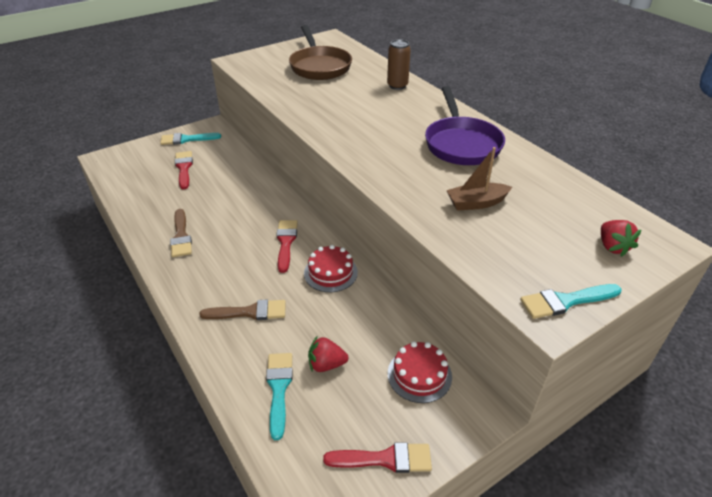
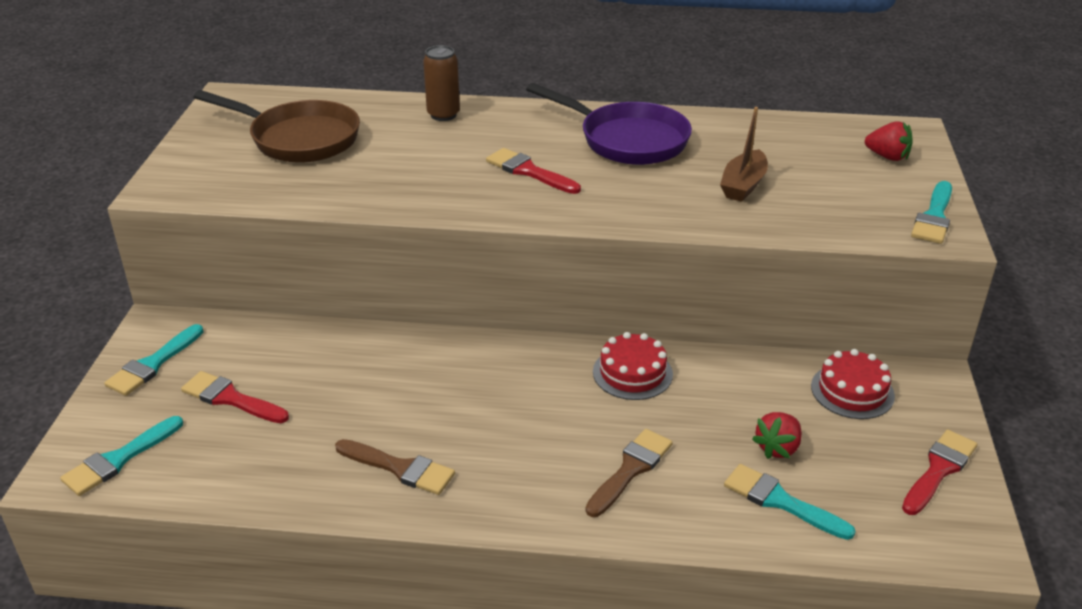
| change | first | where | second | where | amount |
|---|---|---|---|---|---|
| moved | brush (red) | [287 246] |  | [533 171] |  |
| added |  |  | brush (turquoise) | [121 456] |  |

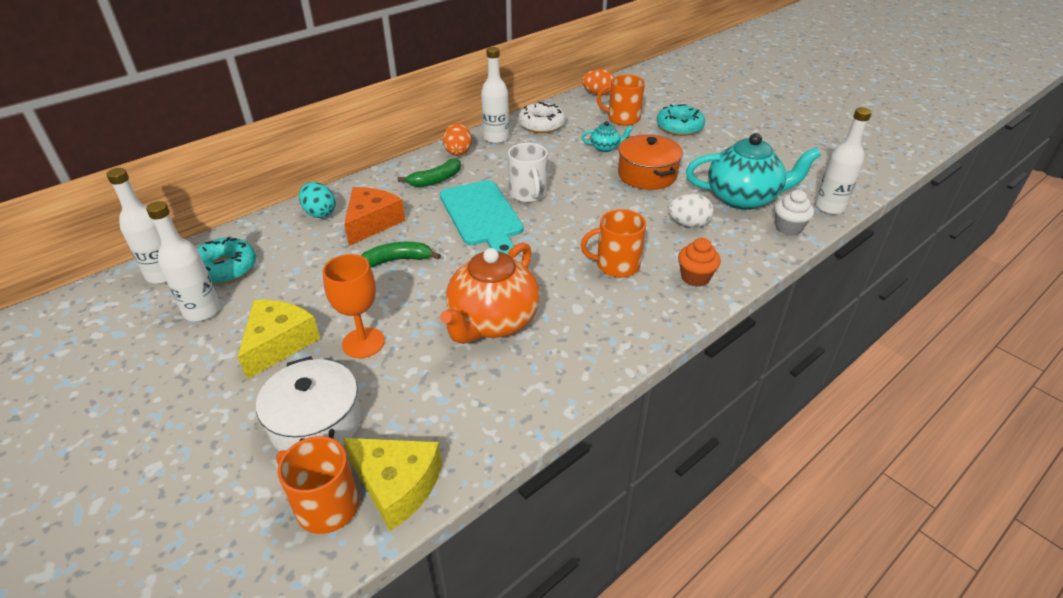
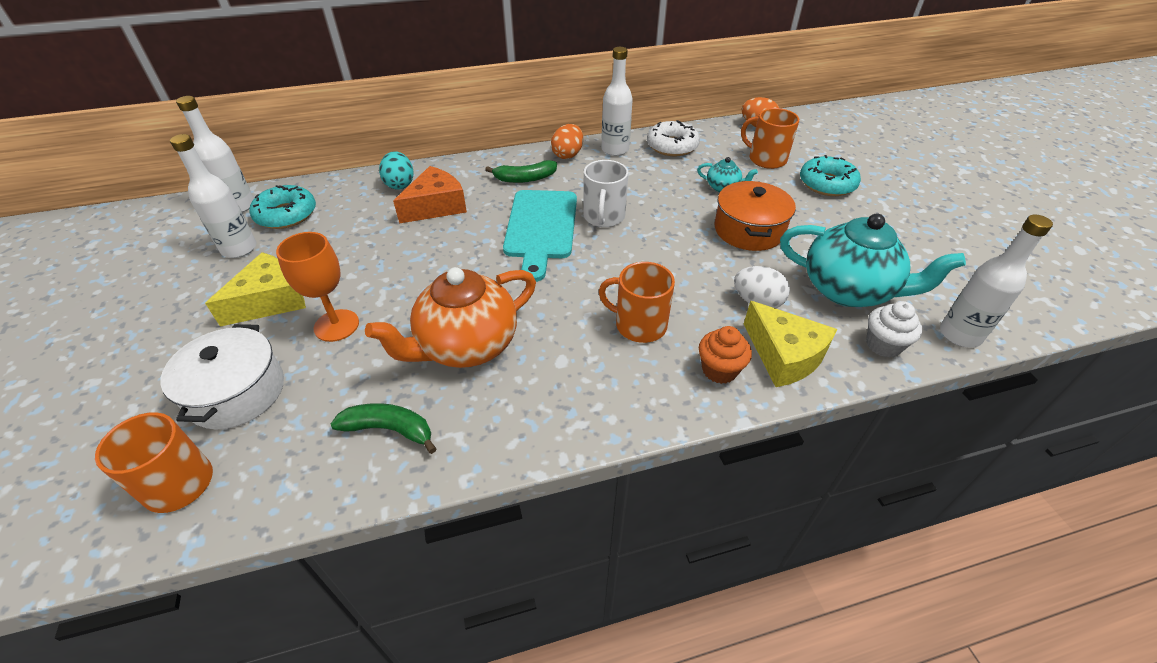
| change | first | where | second | where | amount |
|---|---|---|---|---|---|
| moved | cheese (yellow) | [392 484] |  | [790 344] |  |
| moved | banana (green) | [401 254] |  | [384 428] |  |

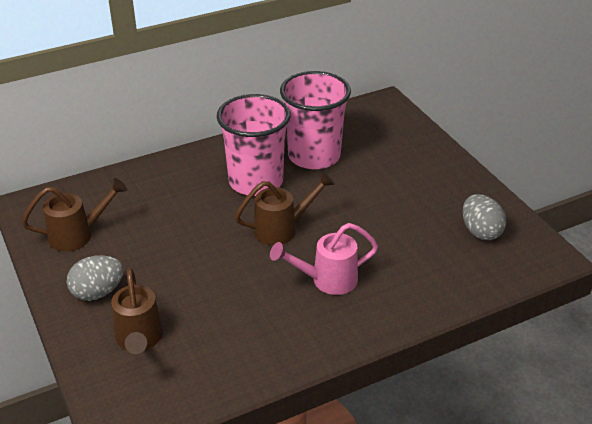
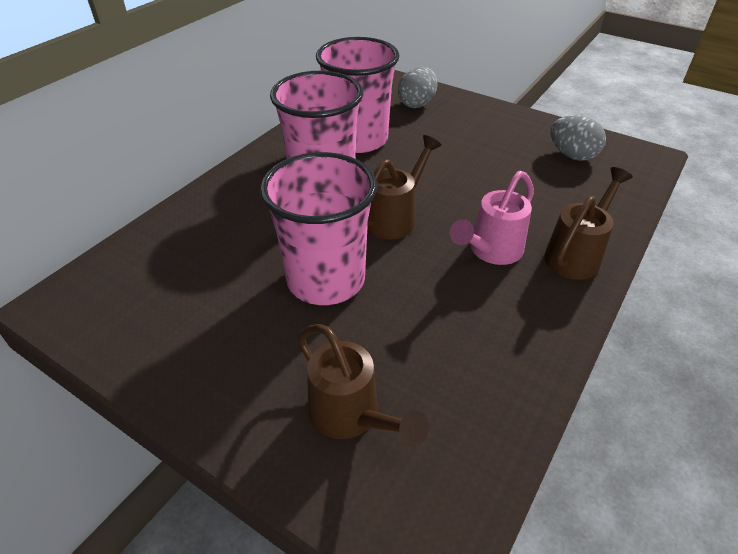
| change | first | where | second | where | amount |
|---|---|---|---|---|---|
| moved | watering can (brown) | [74 215] |  | [588 223] |  |
| moved | egg (grey) | [95 278] |  | [418 87] |  |
| added |  |  | cup (pink) | [318 228] |  |

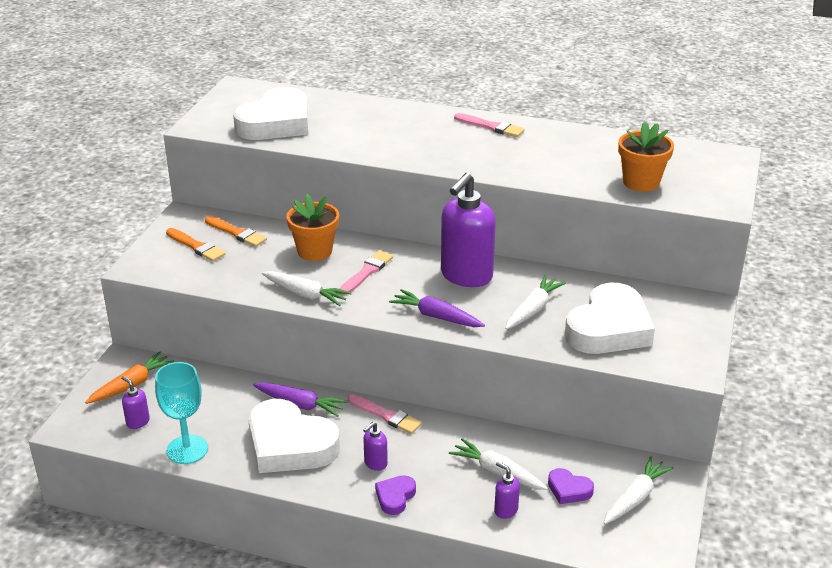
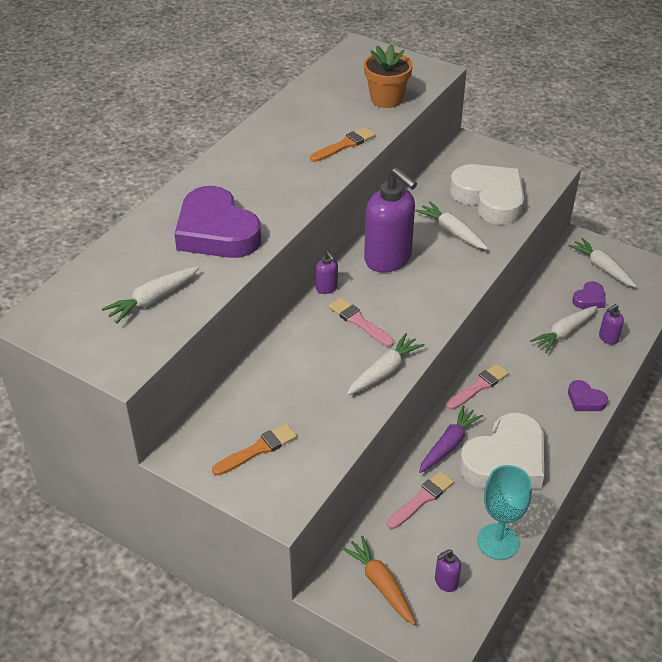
| change | first | where | second | where | amount |
|---|---|---|---|---|---|
| moved | brush (orange) | [236 231] |  | [343 144] |  |
| replaced | heart (white) | [270 113] | carrot (white) | [150 295] |  |
| removed | flower pot (orange) | [313 227] |  |  |  |
| moved | soap dispenser (purple) | [375 446] |  | [327 272] |  |
| removed | carrot (purple) | [437 308] |  |  |  |
| moved | brush (pink) | [489 125] |  | [420 500] |  |
| added |  |  | heart (purple) | [217 222] |  |

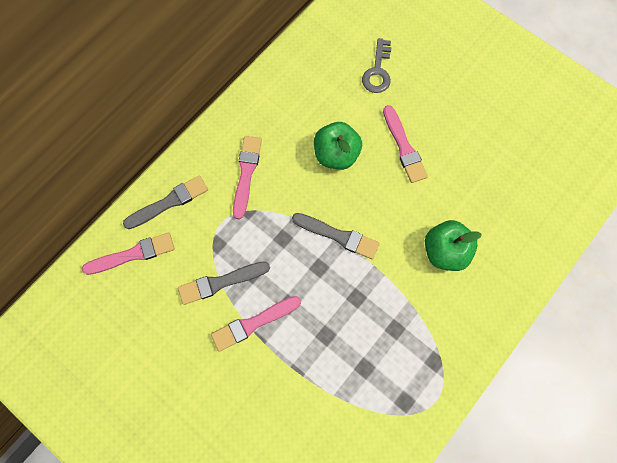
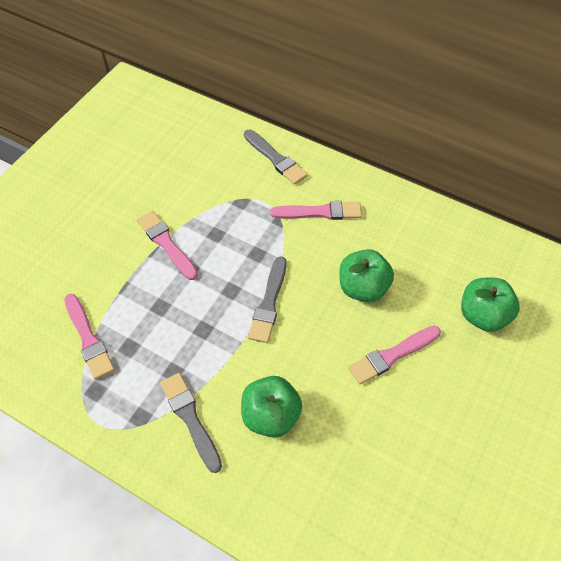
| change | first | where | second | where | amount |
|---|---|---|---|---|---|
| moved | brush (pink) | [128 254] |  | [89 337] |  |
| moved | brush (grey) | [224 283] |  | [191 423] |  |
| replaced | key (grey) | [377 65] | apple (green) | [490 304] |  |

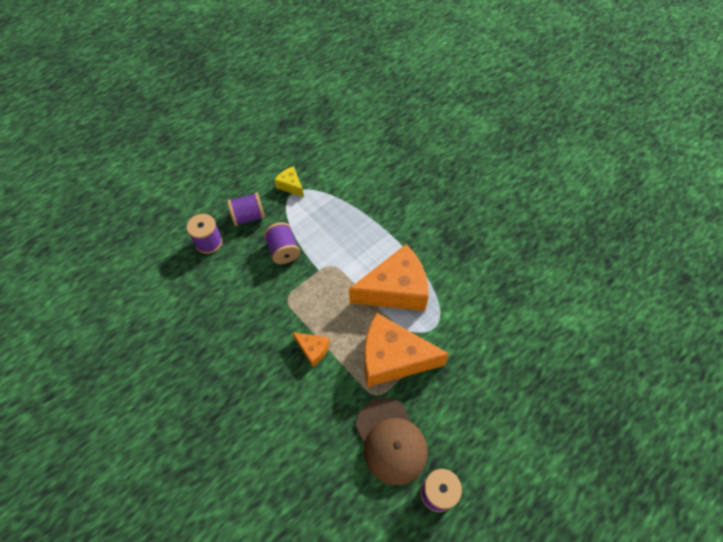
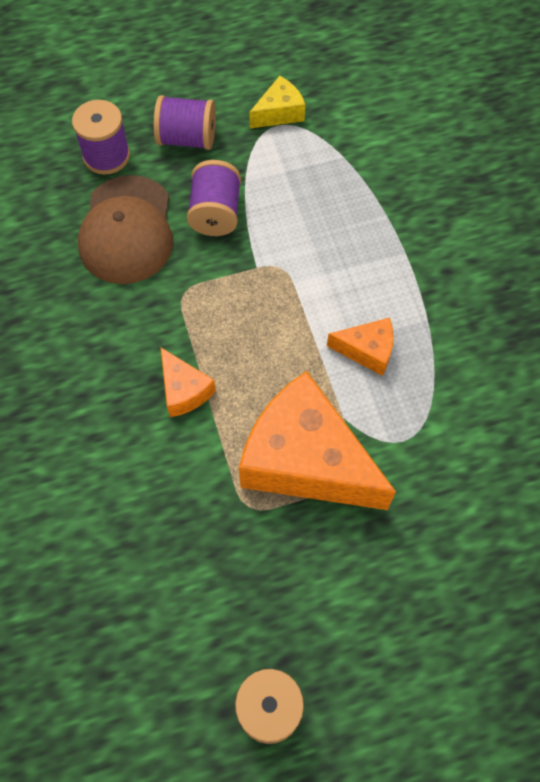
| change | first | where | second | where | amount |
|---|---|---|---|---|---|
| turned | cheese (yellow) | [289 181] |  | [277 102] | 75 degrees clockwise |
| resized | cheese (orange) | [389 277] |  | [360 347] | x0.46 |
| moved | cap (brown) | [391 441] |  | [125 229] |  |

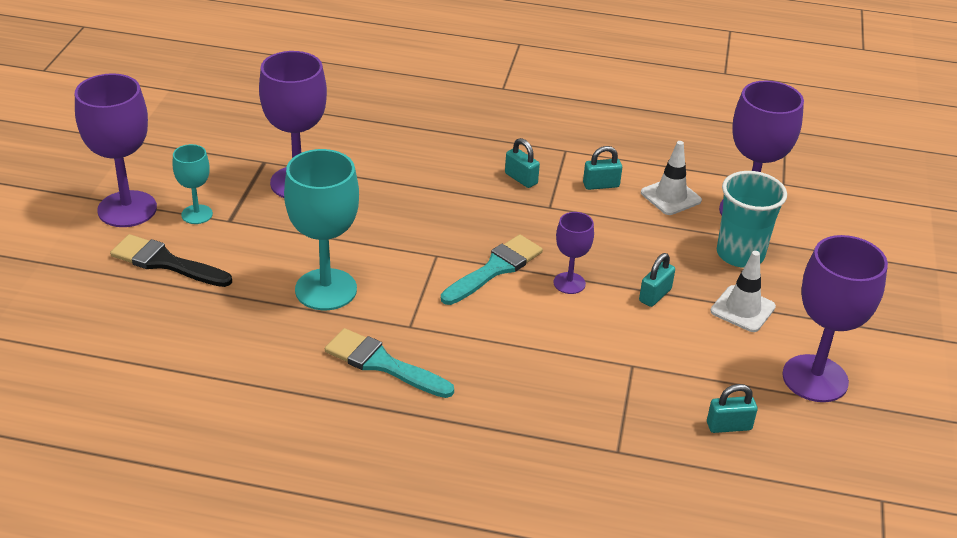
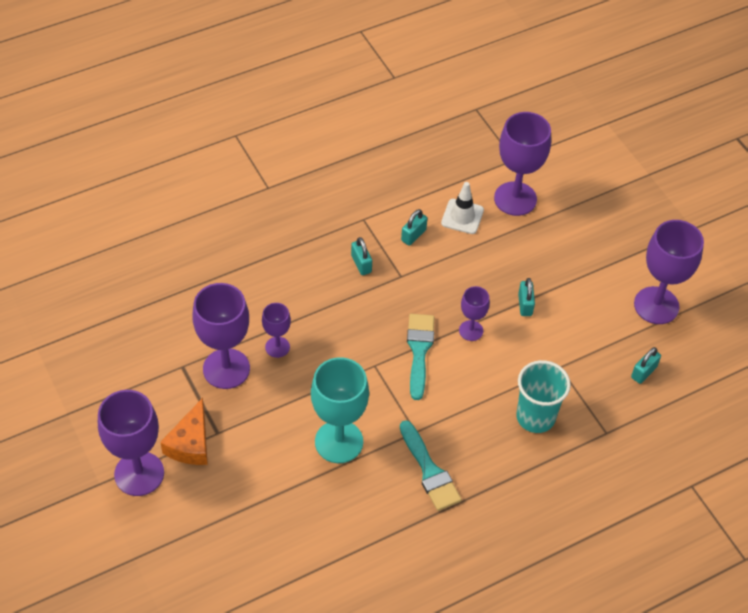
| change | first | where | second | where | amount |
|---|---|---|---|---|---|
| removed | brush (black) | [171 260] |  |  |  |
| replaced | goblet (turquoise) | [192 184] | cheese (orange) | [184 431] |  |
| turned | brush (turquoise) | [389 363] |  | [431 465] | 105 degrees counterclockwise |
| turned | padlock (turquoise) | [522 163] |  | [361 256] | 60 degrees clockwise |
| removed | traffic cone (white) | [743 291] |  |  |  |
| moved | cup (turquoise) | [752 219] |  | [543 396] |  |
| added |  |  | goblet (purple) | [276 330] |  |

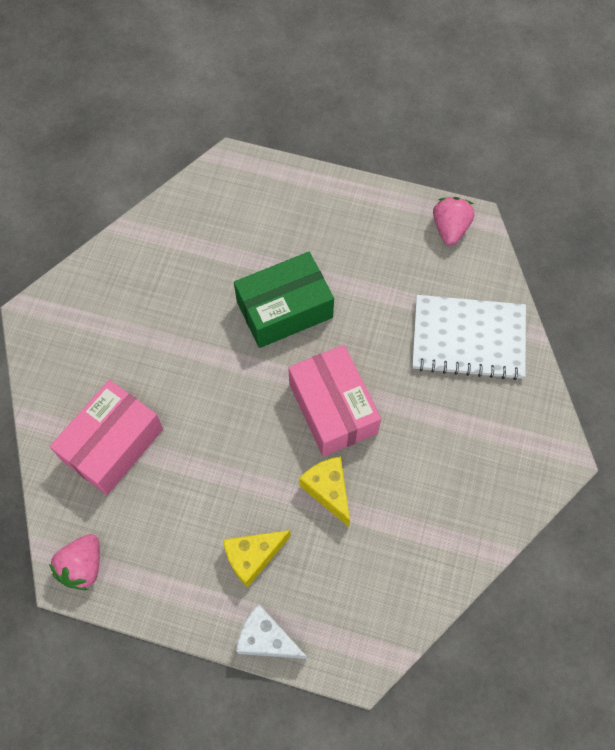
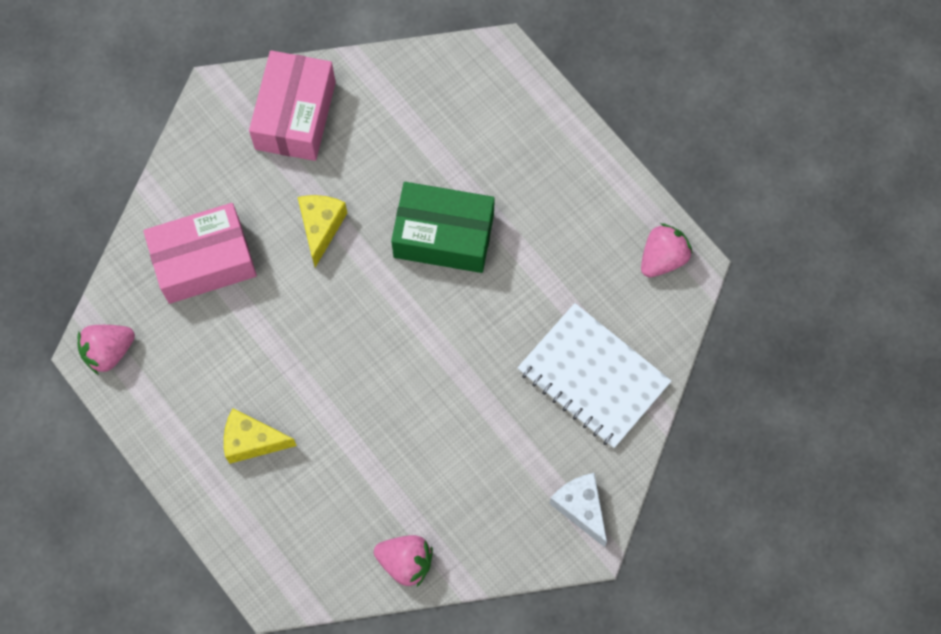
| change | first | where | second | where | amount |
|---|---|---|---|---|---|
| moved | cheese (white) | [271 631] |  | [578 510] |  |
| moved | box (pink) | [334 401] |  | [292 105] |  |
| moved | cheese (yellow) | [324 492] |  | [322 231] |  |
| added |  |  | strawberry (pink) | [403 561] |  |

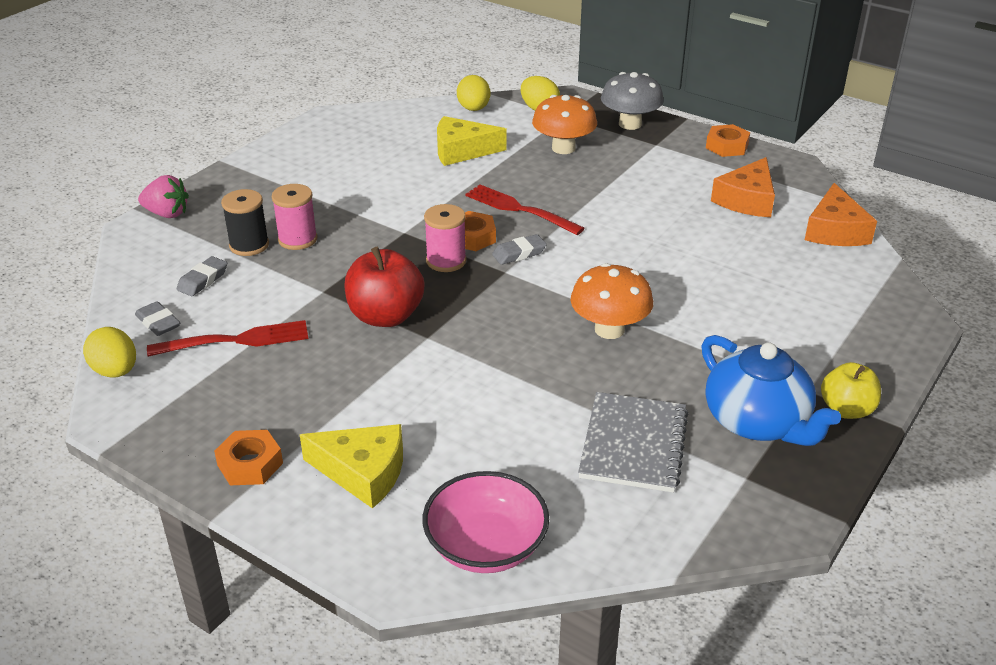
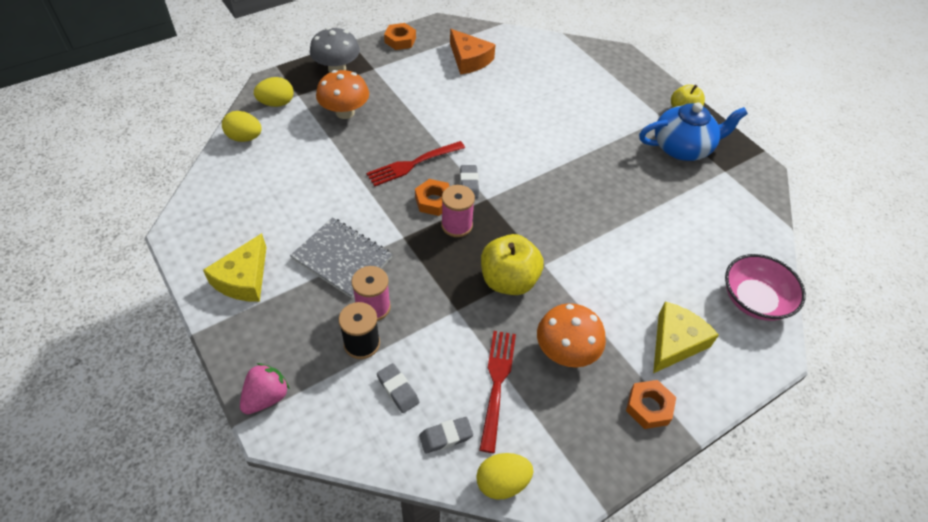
| change | first | where | second | where | amount |
|---|---|---|---|---|---|
| recoloured | apple (red) | [384 287] | apple (yellow) | [512 264] |  |
| moved | cheese (yellow) | [472 141] |  | [235 267] |  |
| moved | mushroom (orange) | [612 301] |  | [571 335] |  |
| moved | notebook (grey) | [633 442] |  | [341 257] |  |
| removed | cheese (orange) | [841 214] |  |  |  |

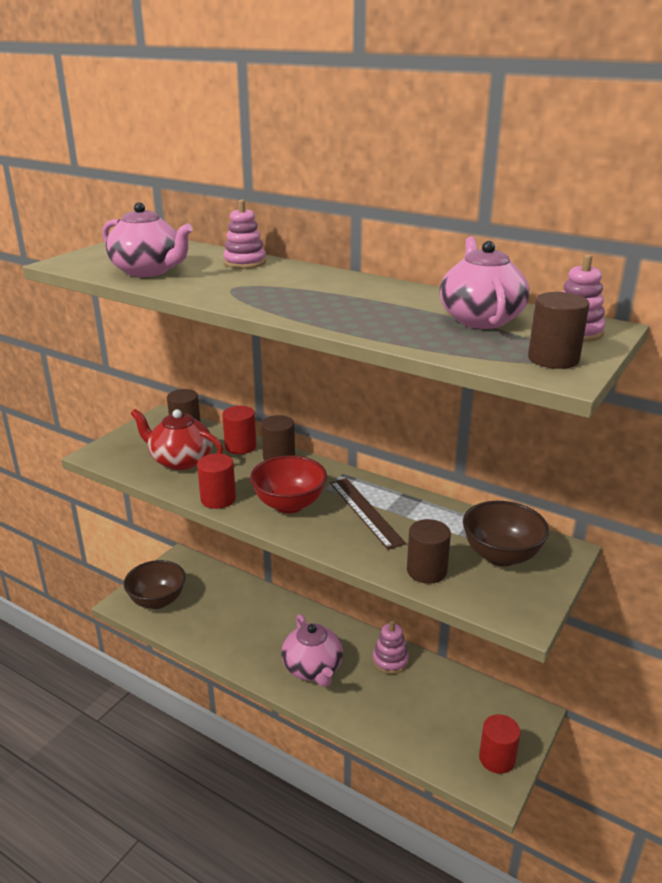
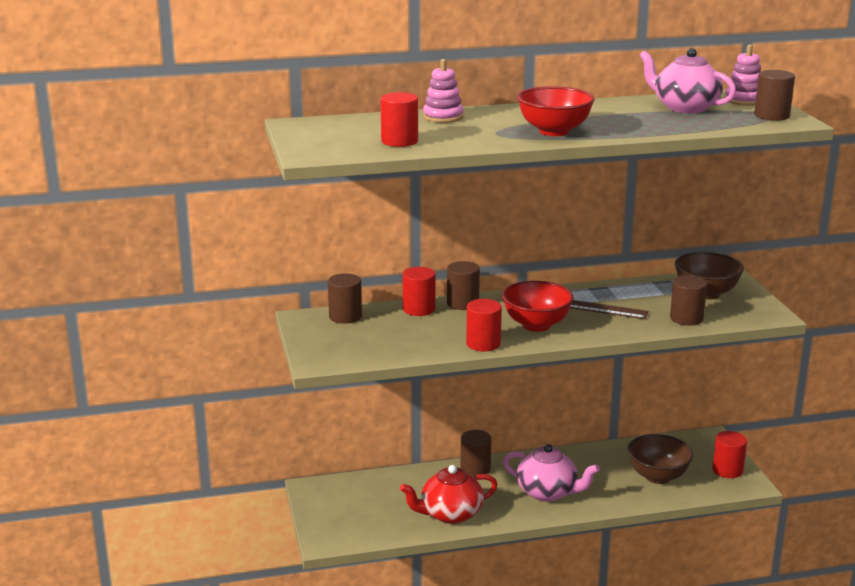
| change | first | where | second | where | amount |
|---|---|---|---|---|---|
| replaced | teapot (pink) | [147 239] | cylinder (red) | [399 119] |  |
| moved | bowl (brown) | [155 584] |  | [660 459] |  |
| moved | teapot (red) | [177 439] |  | [449 494] |  |
| removed | stacking toy (pink) | [391 647] |  |  |  |
| added |  |  | cylinder (brown) | [476 453] |  |
| added |  |  | bowl (red) | [556 111] |  |

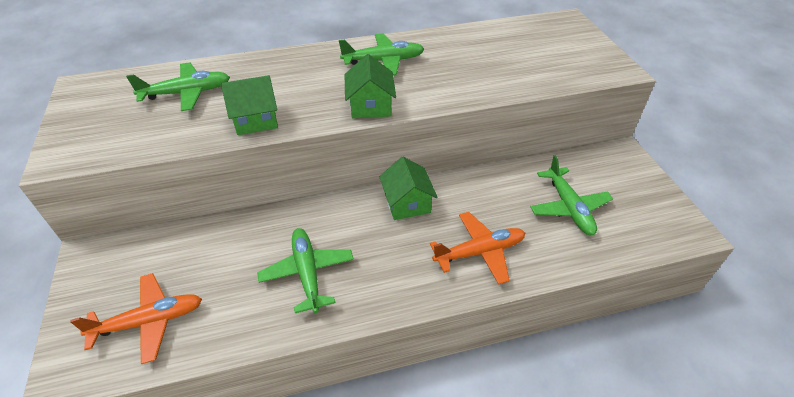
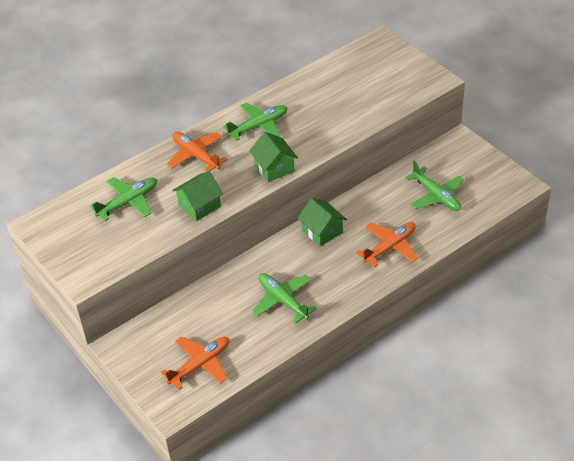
| change | first | where | second | where | amount |
|---|---|---|---|---|---|
| added |  |  | plane (orange) | [197 152] |  |

